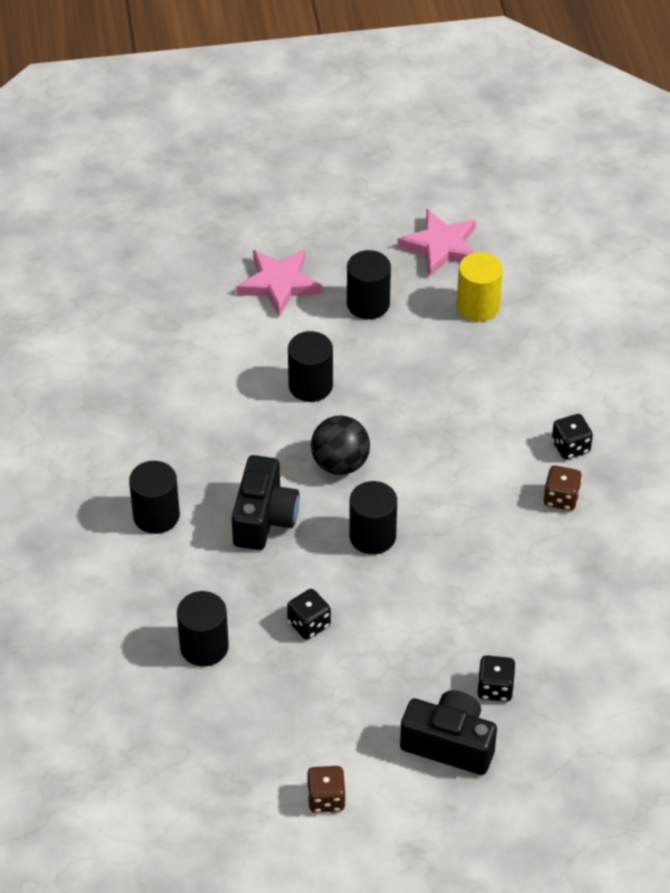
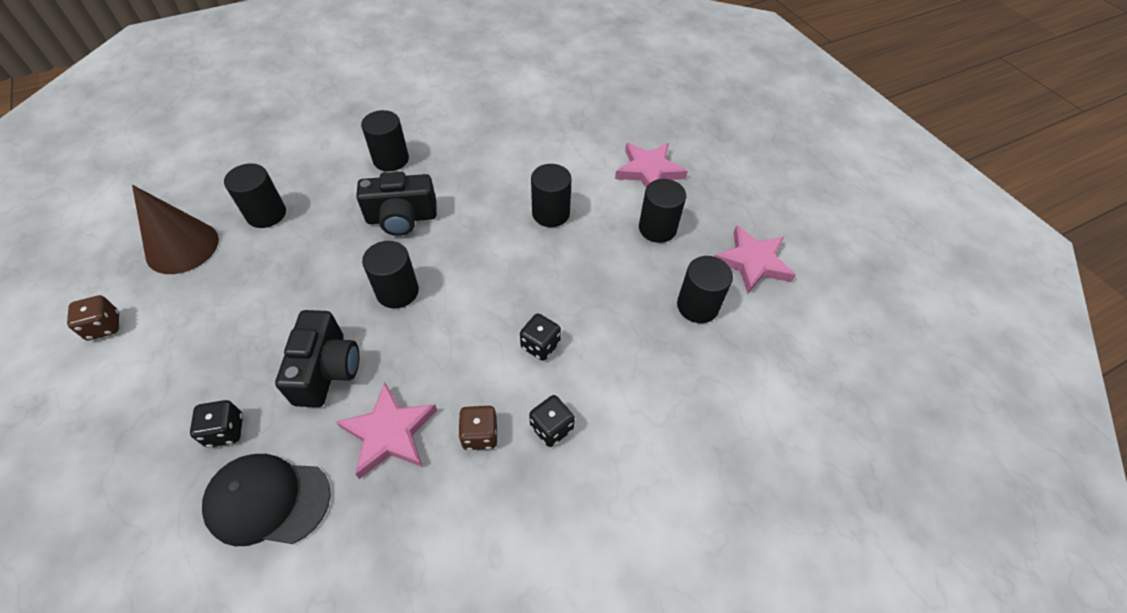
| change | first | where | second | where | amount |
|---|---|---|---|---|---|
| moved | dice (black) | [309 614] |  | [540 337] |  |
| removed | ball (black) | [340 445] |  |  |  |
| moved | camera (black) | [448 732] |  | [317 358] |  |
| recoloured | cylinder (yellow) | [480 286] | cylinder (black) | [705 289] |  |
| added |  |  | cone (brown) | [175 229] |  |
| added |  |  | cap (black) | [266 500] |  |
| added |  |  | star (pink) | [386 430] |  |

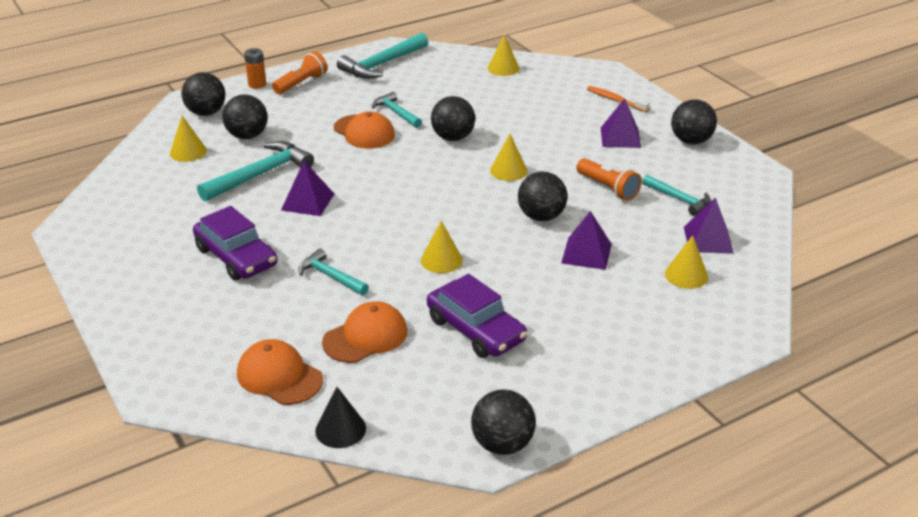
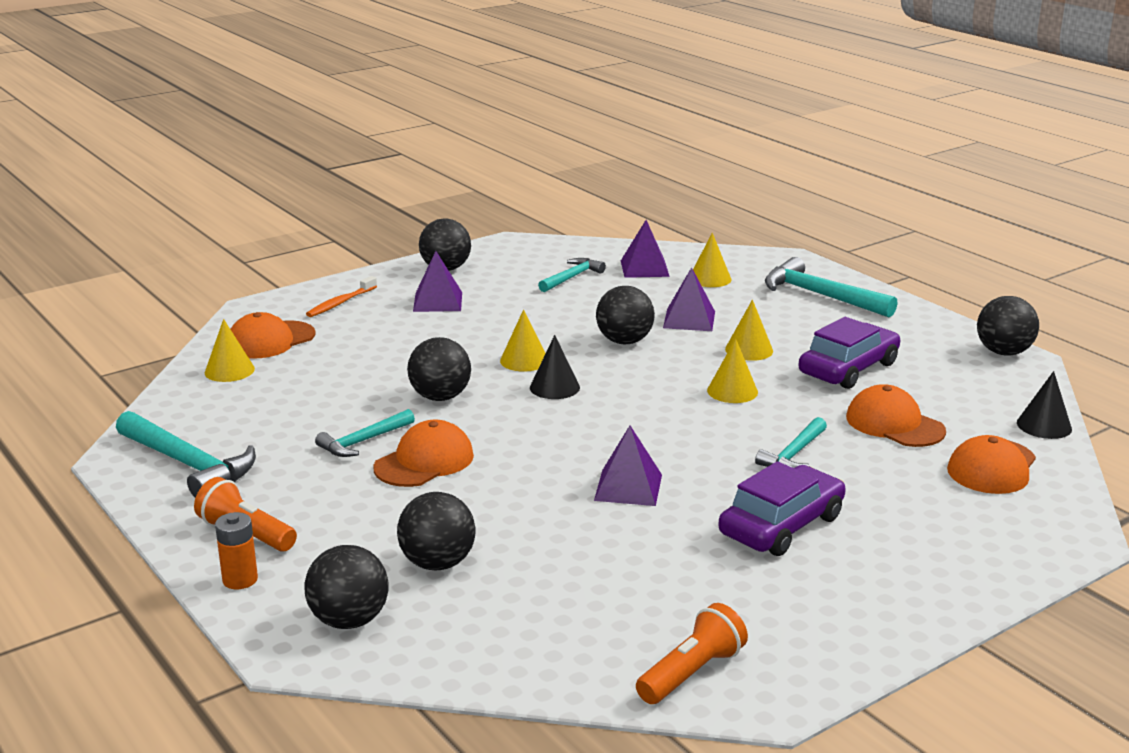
| change | first | where | second | where | amount |
|---|---|---|---|---|---|
| moved | cone (yellow) | [188 139] |  | [749 330] |  |
| moved | hammer (turquoise) | [255 171] |  | [831 287] |  |
| moved | flashlight (orange) | [609 179] |  | [692 653] |  |
| added |  |  | cap (orange) | [273 335] |  |
| added |  |  | cone (black) | [555 367] |  |

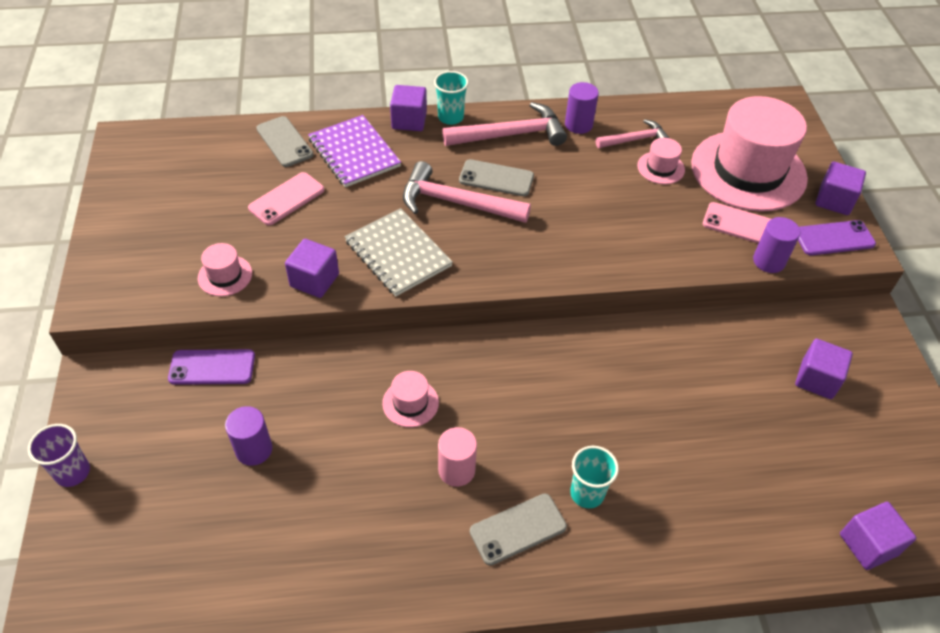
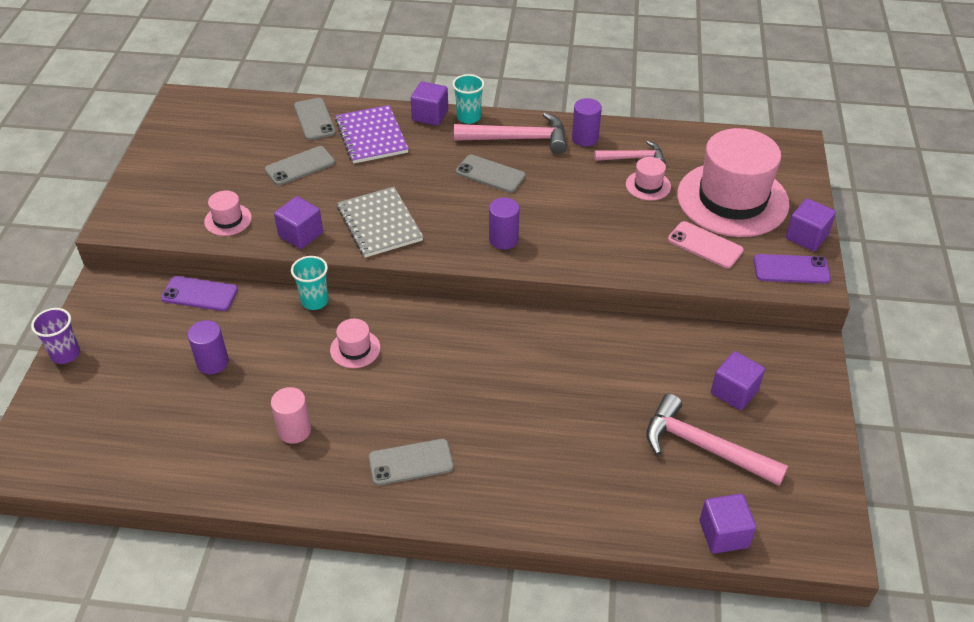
| change | first | where | second | where | amount |
|---|---|---|---|---|---|
| recoloured | phone (pink) | [286 198] | phone (grey) | [300 166] |  |
| moved | hammer (pink) | [467 192] |  | [717 440] |  |
| moved | cylinder (pink) | [457 457] |  | [291 415] |  |
| moved | cup (turquoise) | [594 477] |  | [309 283] |  |
| moved | cylinder (purple) | [776 245] |  | [504 224] |  |

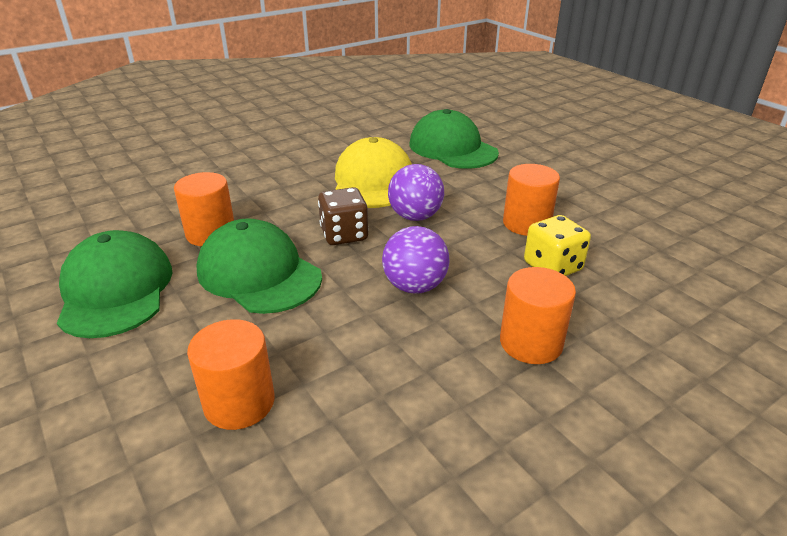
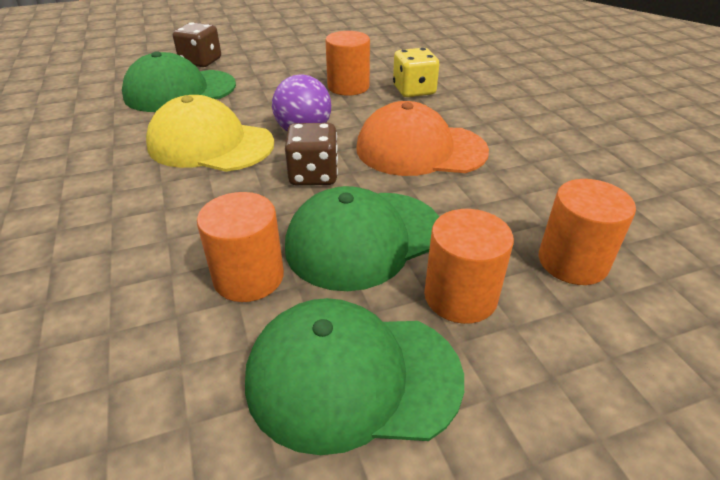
| change | first | where | second | where | amount |
|---|---|---|---|---|---|
| replaced | ball (purple) | [416 259] | cap (orange) | [422 138] |  |
| moved | cylinder (orange) | [538 315] |  | [469 266] |  |
| added |  |  | dice (brown) | [197 44] |  |

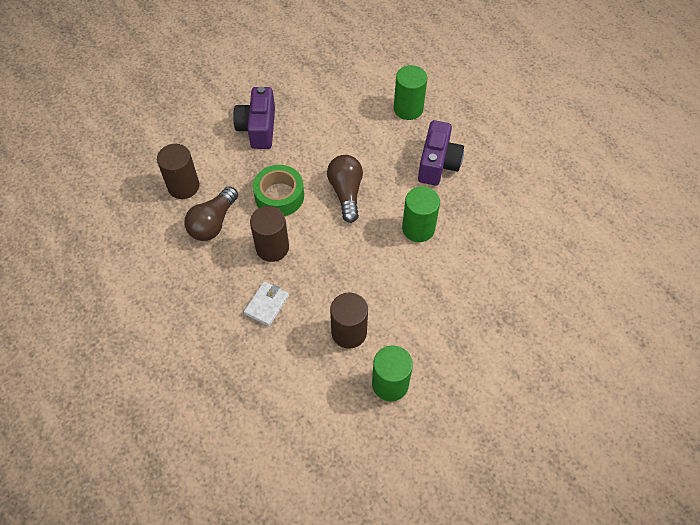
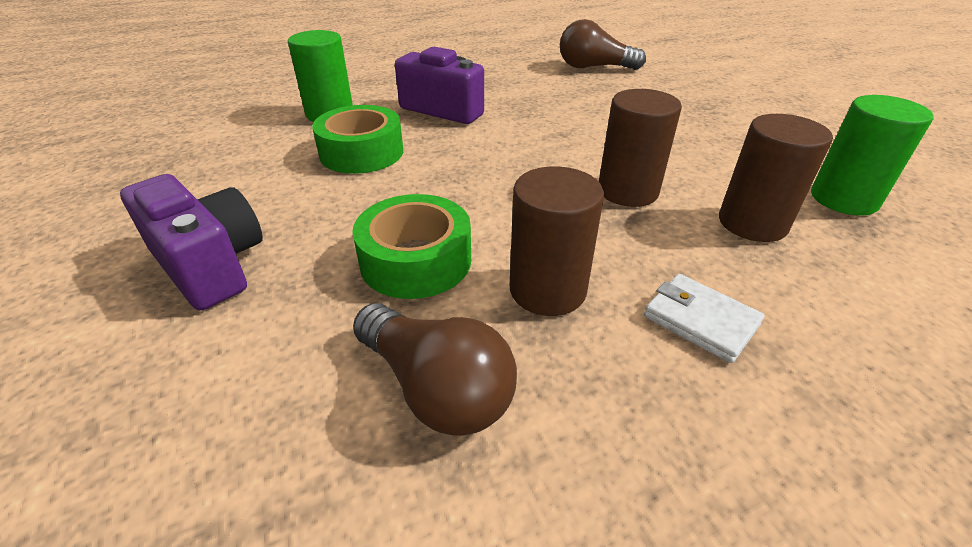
| change | first | where | second | where | amount |
|---|---|---|---|---|---|
| moved | cylinder (brown) | [178 171] |  | [640 148] |  |
| turned | camera (purple) | [254 117] |  | [191 242] | 150 degrees counterclockwise |
| moved | light bulb (brown) | [345 189] |  | [603 44] |  |
| removed | cylinder (green) | [421 214] |  |  |  |
| added |  |  | tape (green) | [357 139] |  |

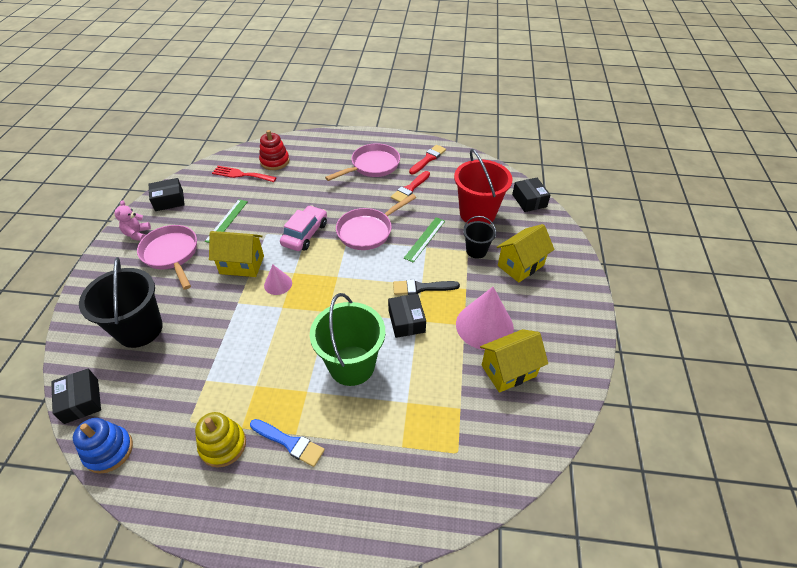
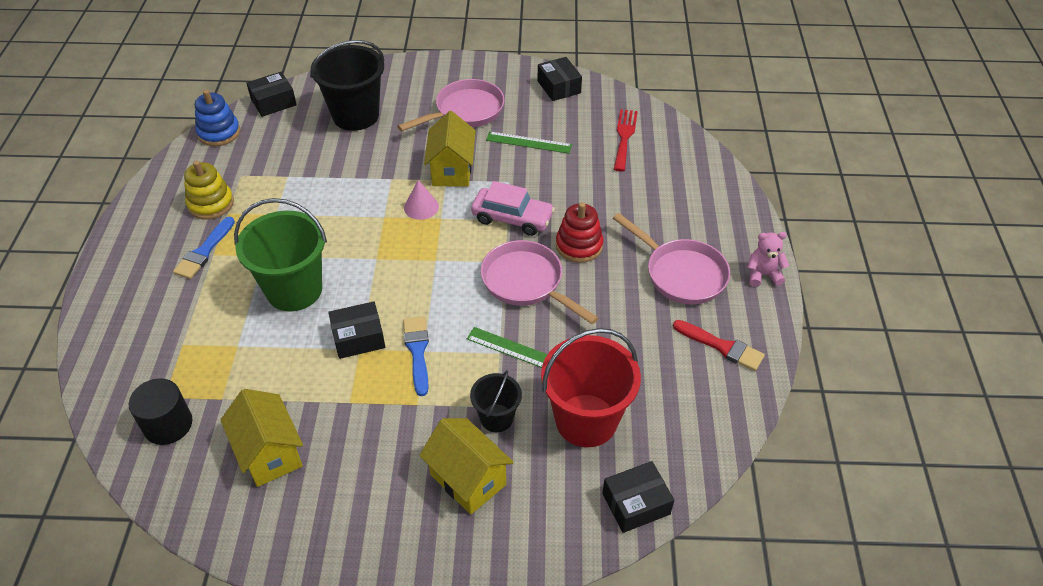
| change | first | where | second | where | amount |
|---|---|---|---|---|---|
| moved | teddy bear (pink) | [132 220] |  | [768 259] |  |
| moved | stacking toy (red) | [274 150] |  | [580 232] |  |
| removed | brush (red) | [410 186] |  |  |  |
| recoloured | brush (black) | [426 287] | brush (blue) | [416 356] |  |
| removed | cone (pink) | [485 318] |  |  |  |
| added |  |  | cylinder (black) | [160 411] |  |

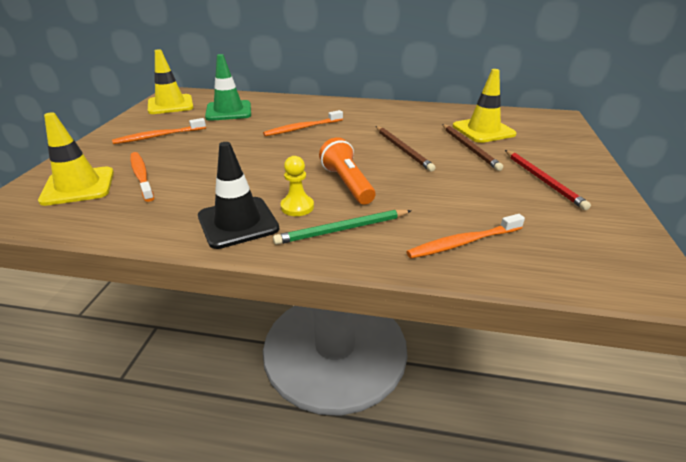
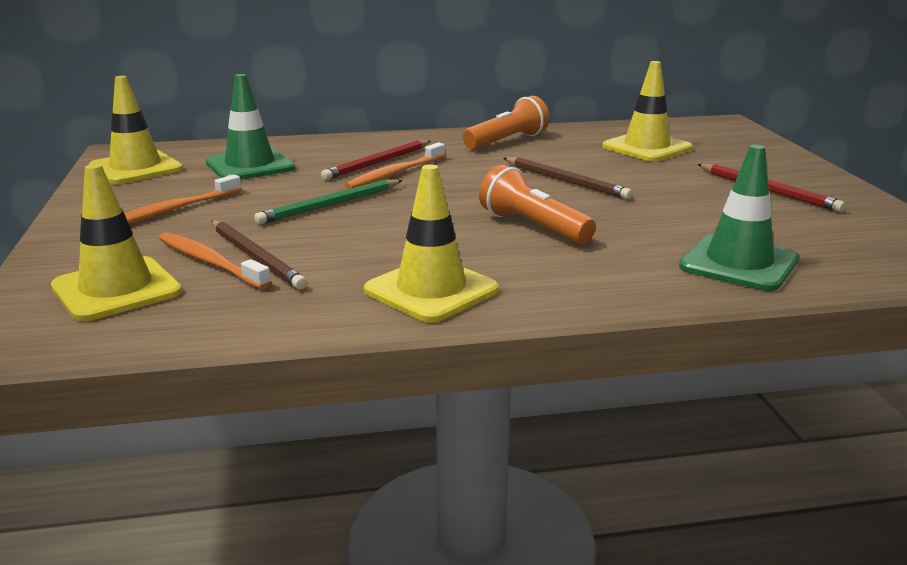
| change | first | where | second | where | amount |
|---|---|---|---|---|---|
| recoloured | traffic cone (black) | [238 195] | traffic cone (yellow) | [431 243] |  |
| moved | pencil (green) | [342 227] |  | [328 201] |  |
| removed | pawn (yellow) | [297 186] |  |  |  |
| replaced | toothbrush (orange) | [465 236] | traffic cone (green) | [739 218] |  |
| moved | pencil (brown) | [472 147] |  | [259 254] |  |
| added |  |  | pencil (red) | [376 160] |  |
| added |  |  | flashlight (orange) | [506 123] |  |

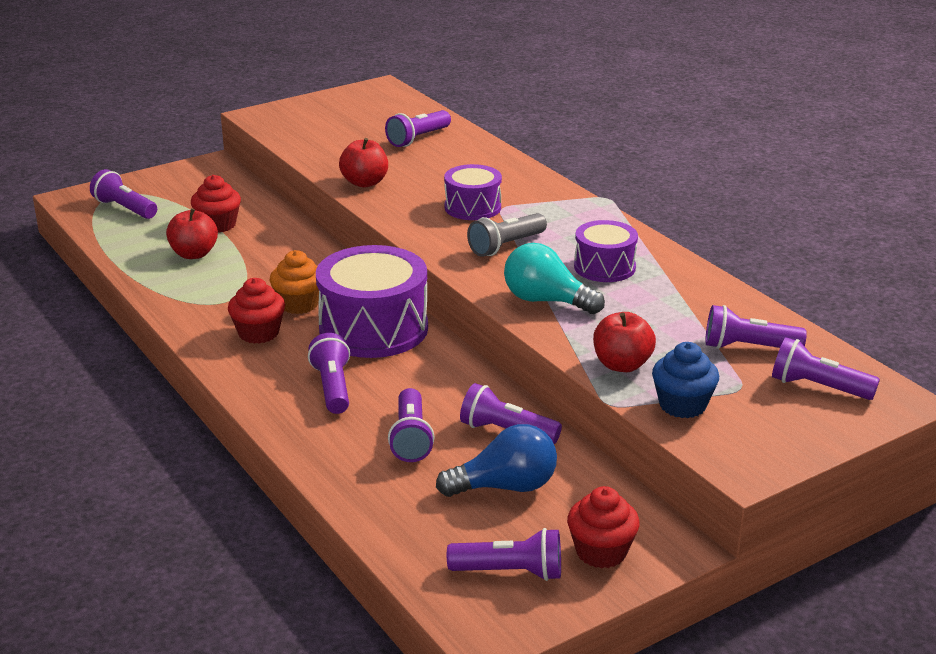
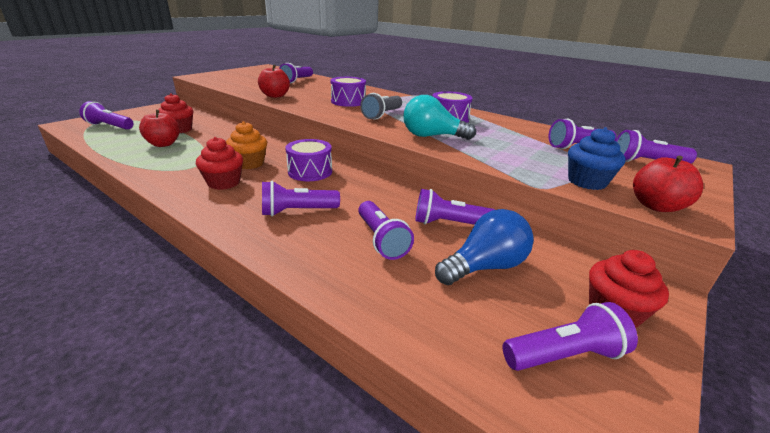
| change | first | where | second | where | amount |
|---|---|---|---|---|---|
| turned | flashlight (purple) | [329 373] |  | [301 198] | 75 degrees counterclockwise |
| resized | drum (purple) | [372 301] |  | [308 160] | x0.57 |
| moved | apple (red) | [624 342] |  | [668 184] |  |

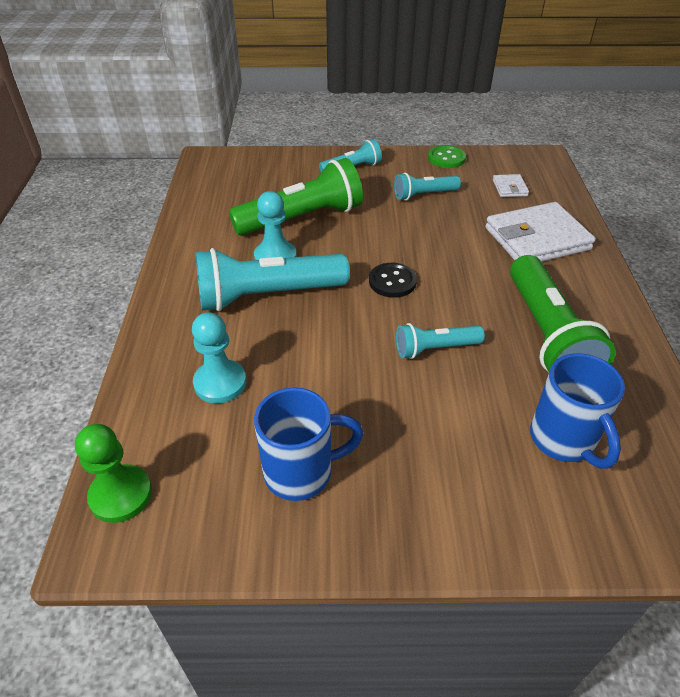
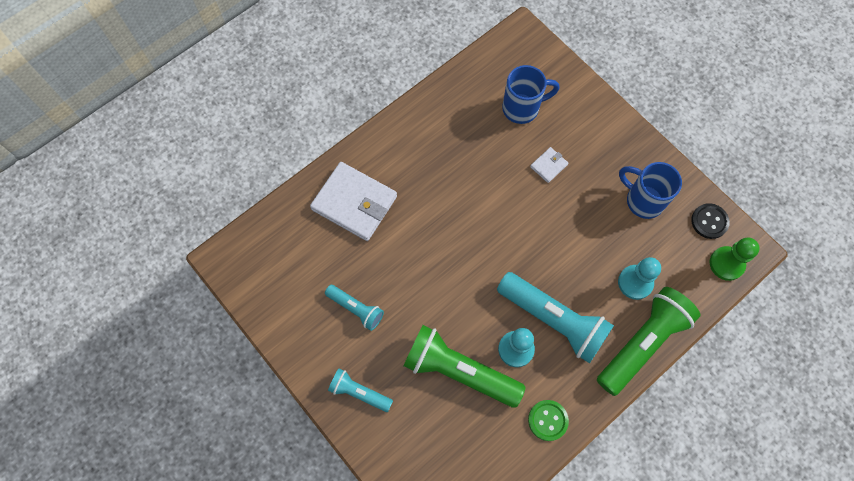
| change | first | where | second | where | amount |
|---|---|---|---|---|---|
| moved | button (black) | [393 280] |  | [710 221] |  |
| removed | flashlight (turquoise) | [440 341] |  |  |  |
| moved | button (green) | [447 156] |  | [548 420] |  |
| moved | wallet (white) | [511 185] |  | [549 165] |  |
| moved | flashlight (green) | [563 313] |  | [648 341] |  |
| turned | mug (blue) | [577 411] |  | [531 94] | 45 degrees clockwise |

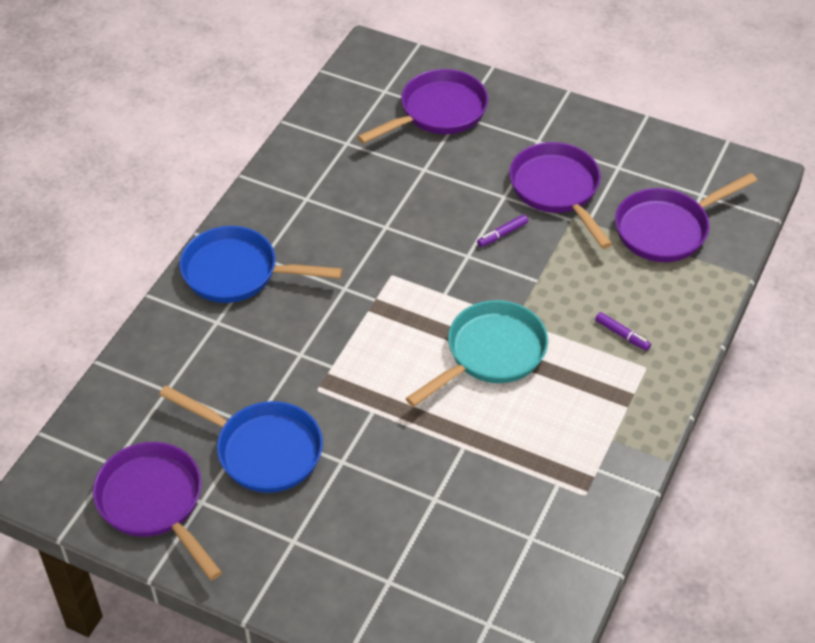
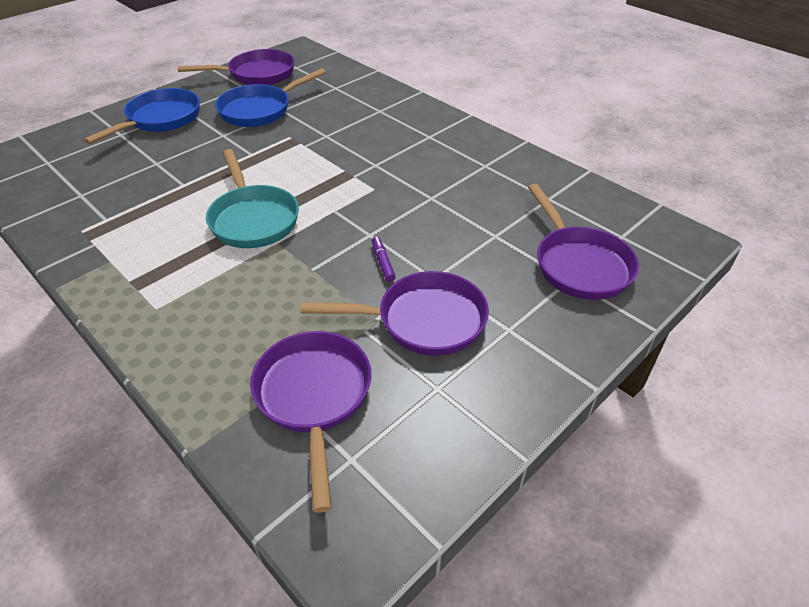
| change | first | where | second | where | amount |
|---|---|---|---|---|---|
| moved | pan (blue) | [260 264] |  | [142 116] |  |
| removed | marker (purple) | [623 331] |  |  |  |

